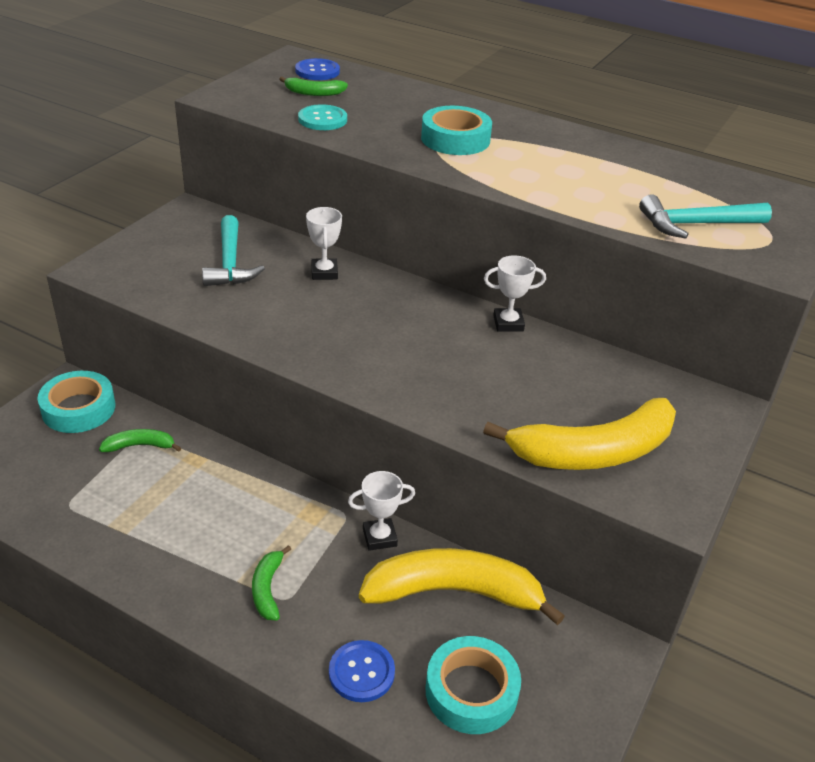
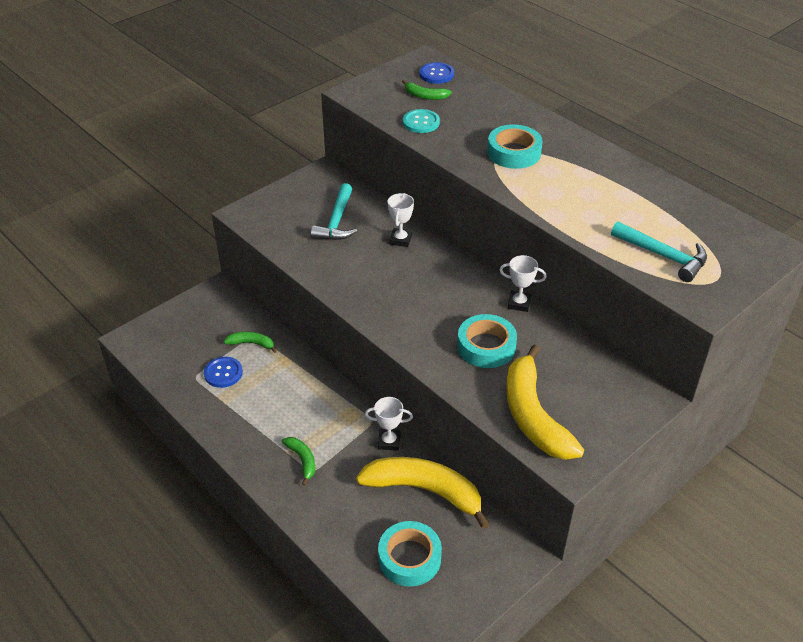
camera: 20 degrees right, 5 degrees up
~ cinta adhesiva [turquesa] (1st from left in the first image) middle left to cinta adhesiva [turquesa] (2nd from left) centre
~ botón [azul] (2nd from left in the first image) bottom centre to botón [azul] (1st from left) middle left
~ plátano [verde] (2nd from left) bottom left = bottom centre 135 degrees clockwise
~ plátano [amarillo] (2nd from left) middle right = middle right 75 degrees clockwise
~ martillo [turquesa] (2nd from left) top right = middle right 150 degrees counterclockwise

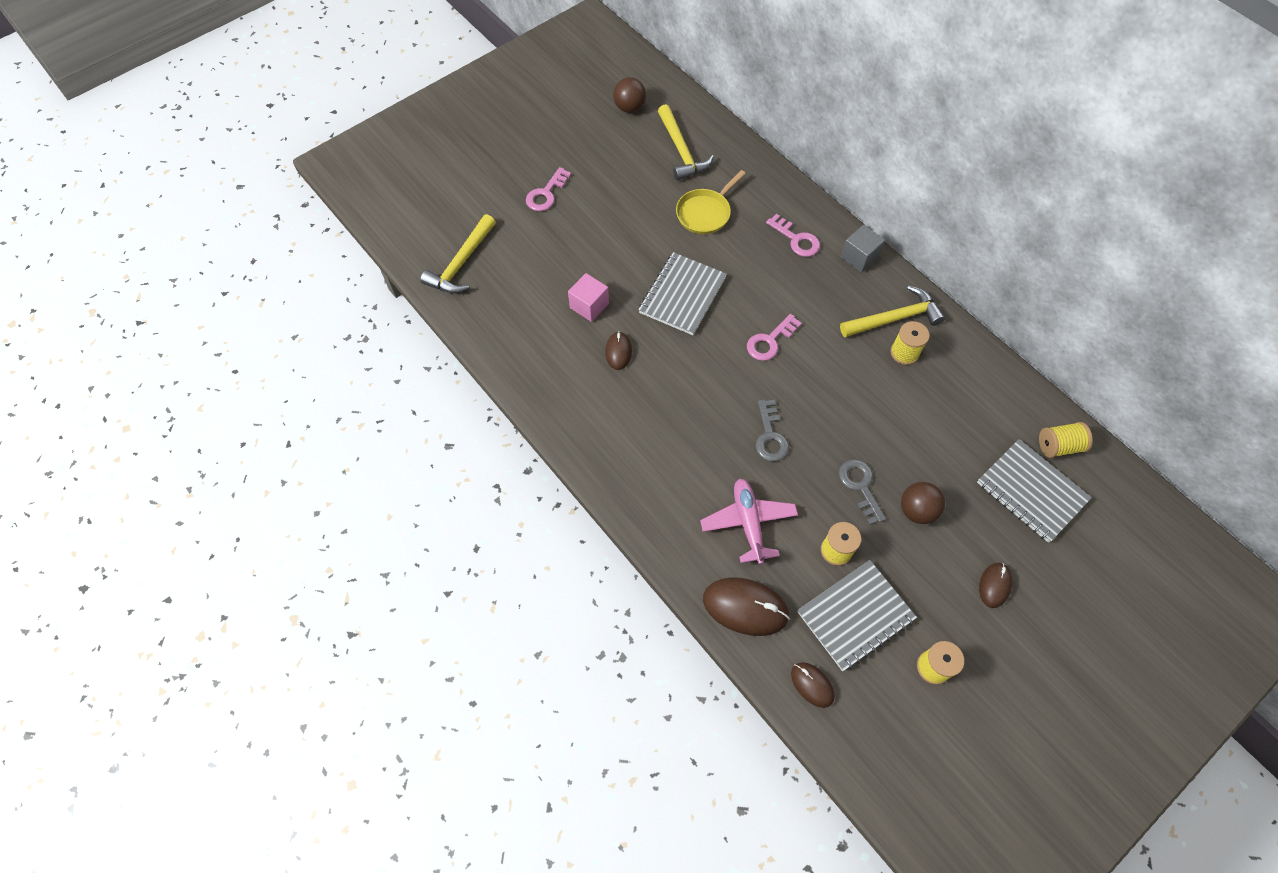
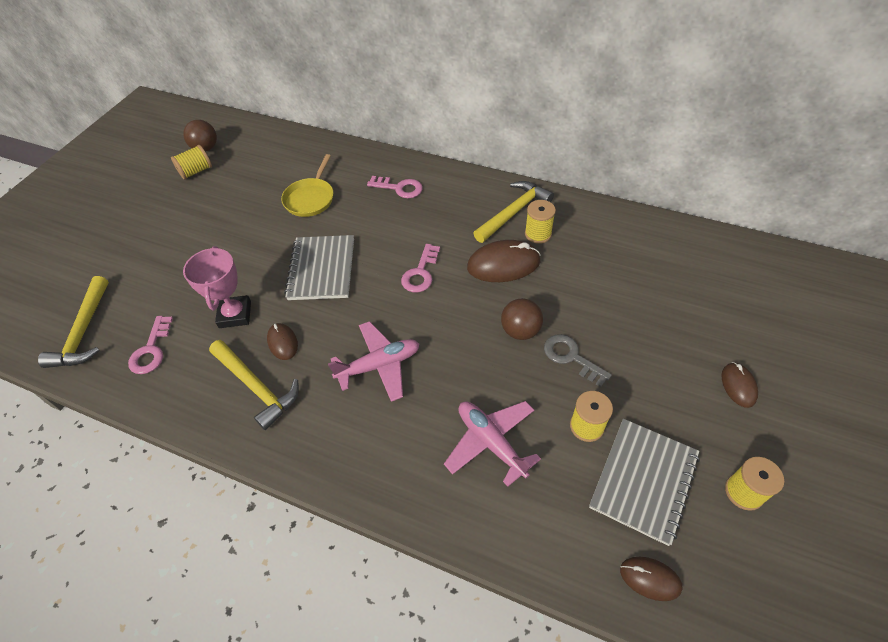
camera: 25 degrees left, 10 degrees down
- llave [gris] (1st from left) centre
- cubo [gris] top right
- cuaderno [gris] (3rd from left) middle right
+ avión [rosa] (1st from left) centre
~ llave [rosa] (1st from left) top centre to middle left
~ martillo [amarillo] (2nd from left) top centre to middle left
~ ratón [marrón] (2nd from left) bottom centre to centre
~ pelota [marrón] (2nd from left) middle right to centre
~ carrete [amarillo] (4th from left in the first image) middle right to carrete [amarillo] (1st from left) top left
~ cubo [rosa] centre to trofeo [rosa] middle left

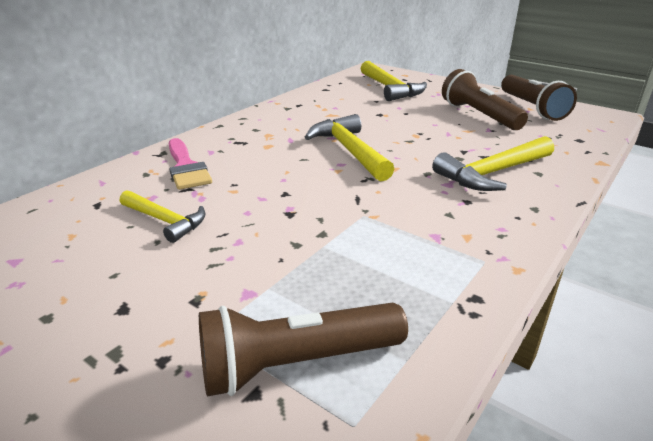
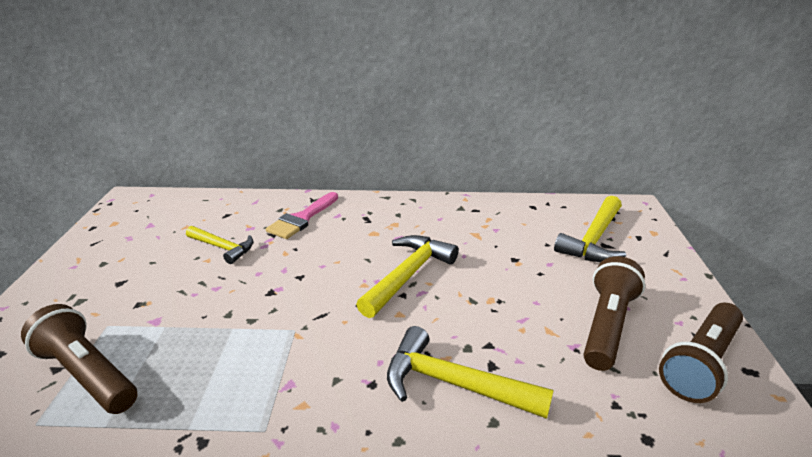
camera: 55 degrees right, 0 degrees up
~ martillo [amarillo] (1st from left) middle left = middle left 60 degrees counterclockwise

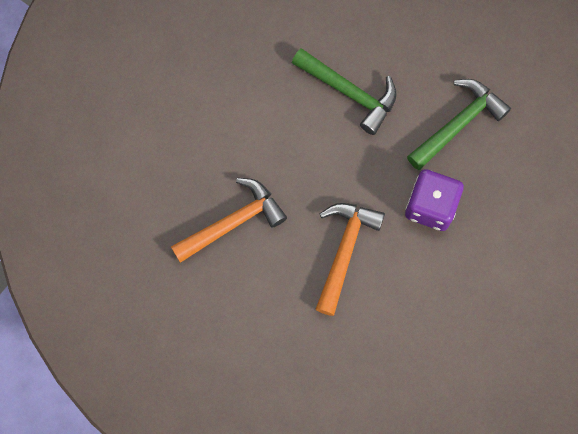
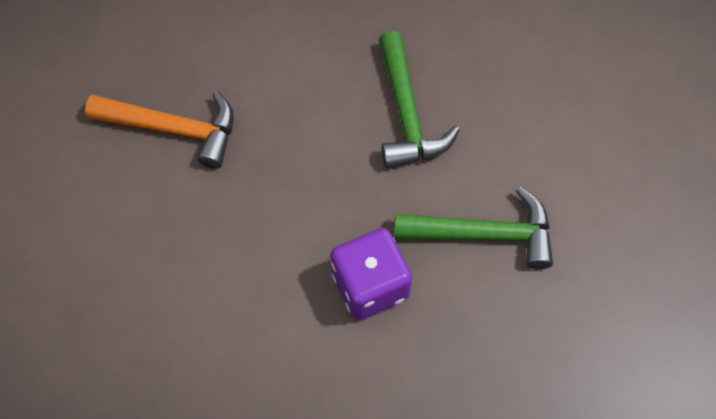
camera: 45 degrees right, 10 degrees down
- martillo [naranja] (2nd from left) centre

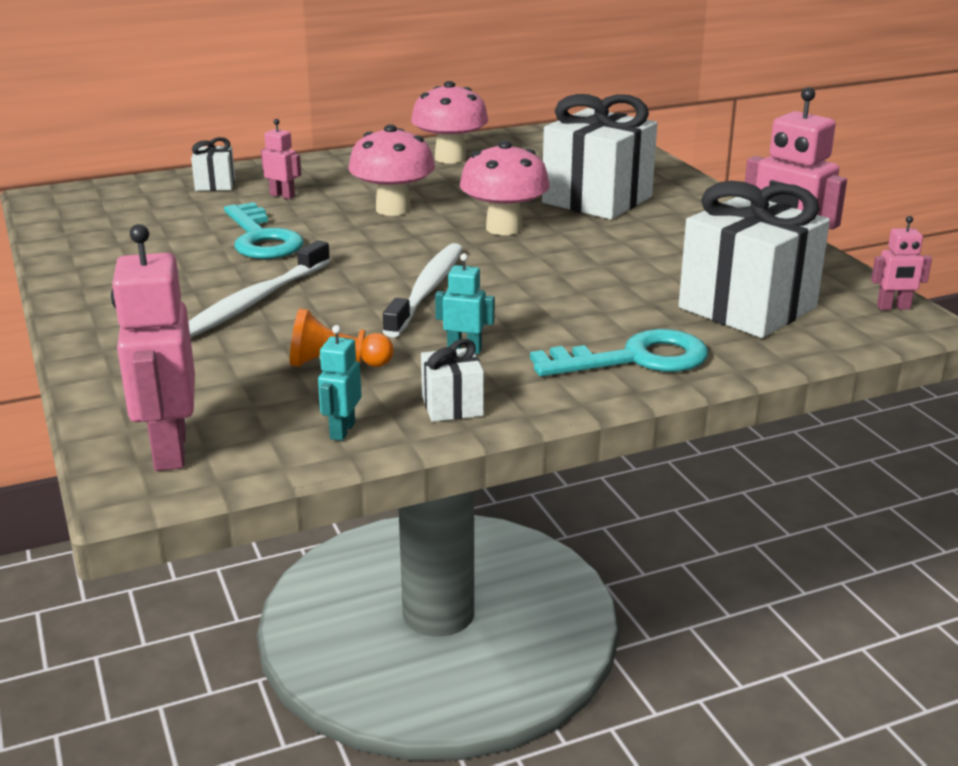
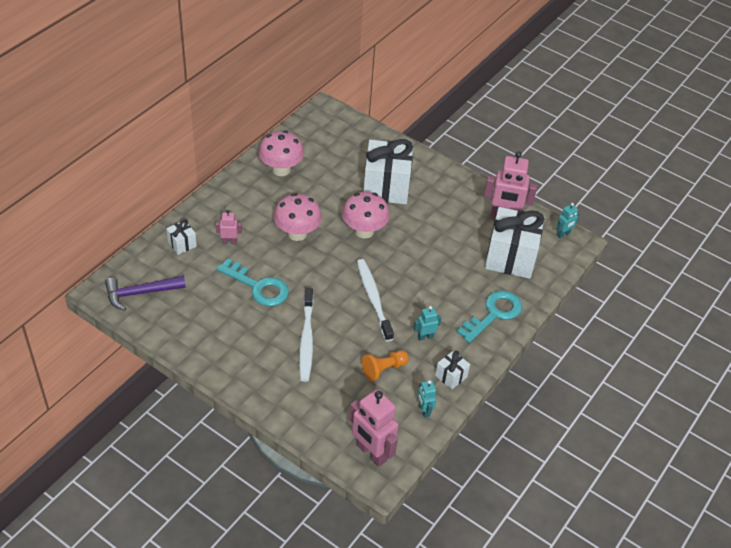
camera: 35 degrees left, 20 degrees up
+ martillo [morado] middle left
~ robot [rosa] (4th from left) middle right to robot [turquesa] (3rd from left) middle right

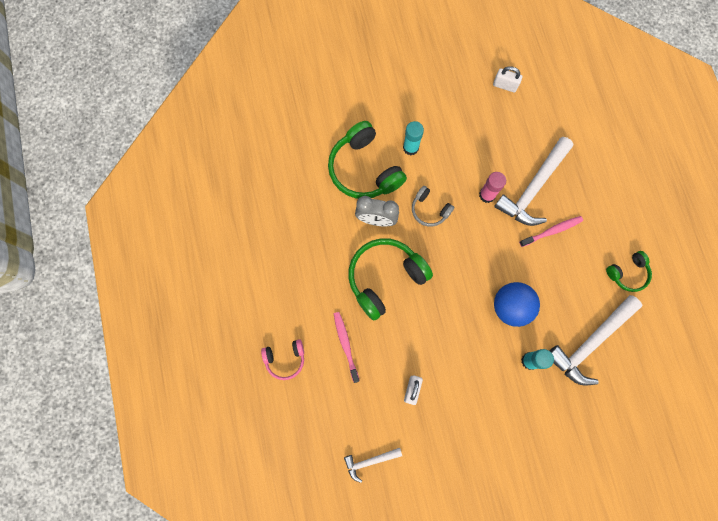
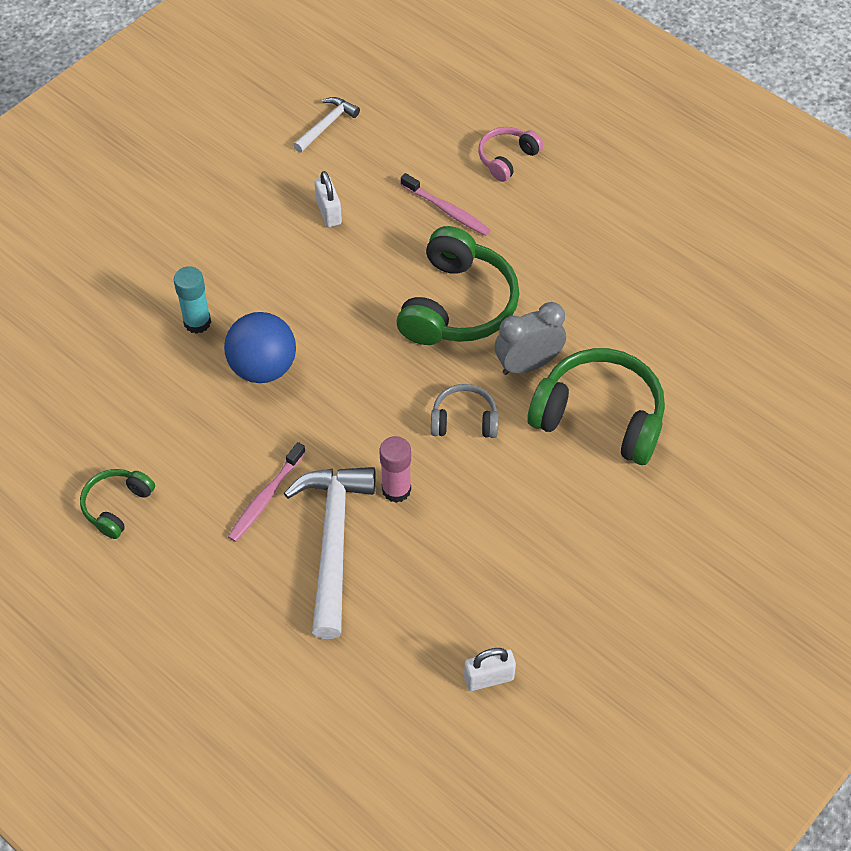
camera: 145 degrees right, 20 degrees down
- barra de pegamento [turquesa] (1st from left) top centre
- martillo [blanco] (3rd from left) middle right

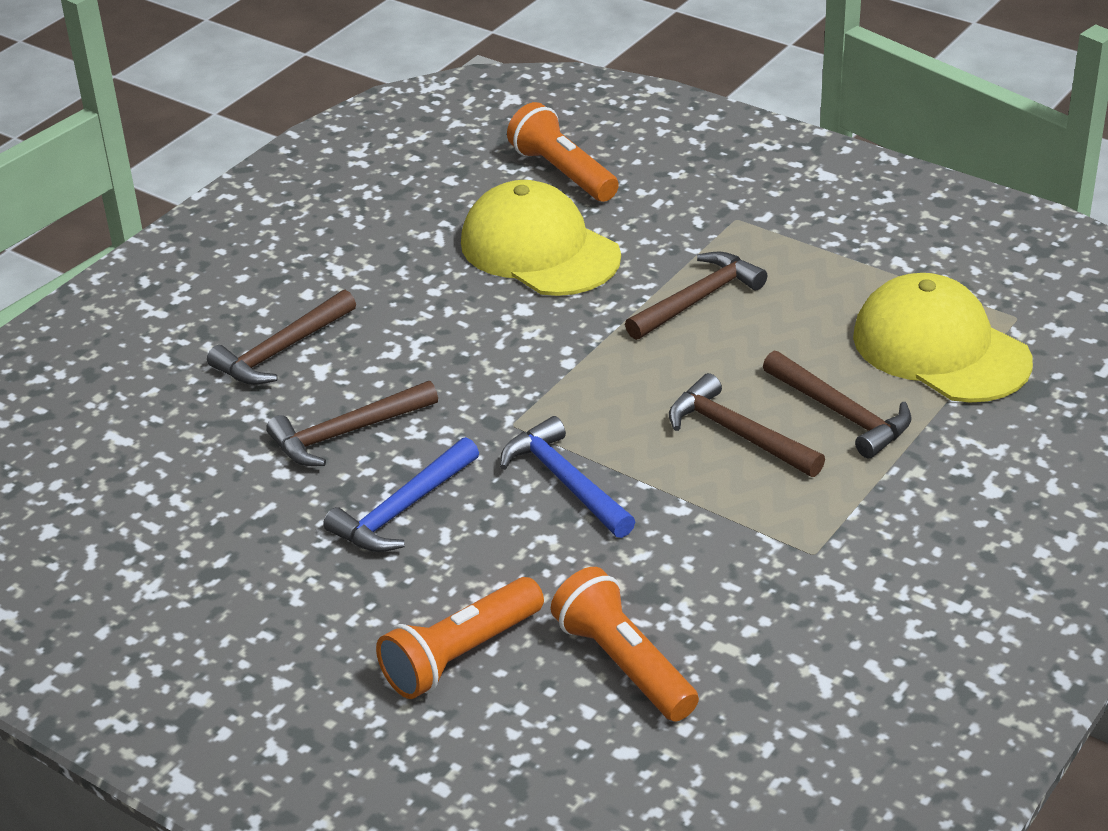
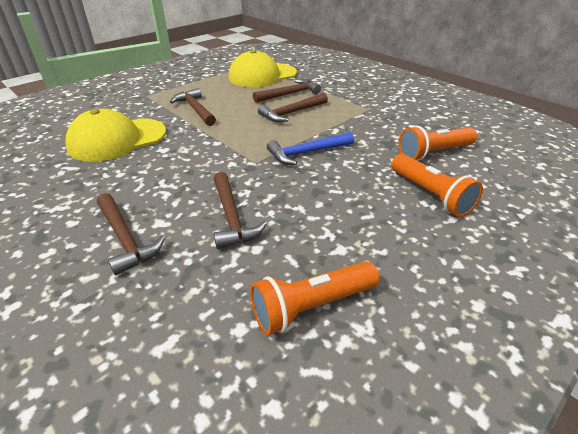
camera: 80 degrees left, 0 degrees up
- martillo [azul] (1st from left) centre
~ lámpara de mano [naranja] (2nd from left in the first image) top centre to lámpara de mano [naranja] (1st from left) bottom centre

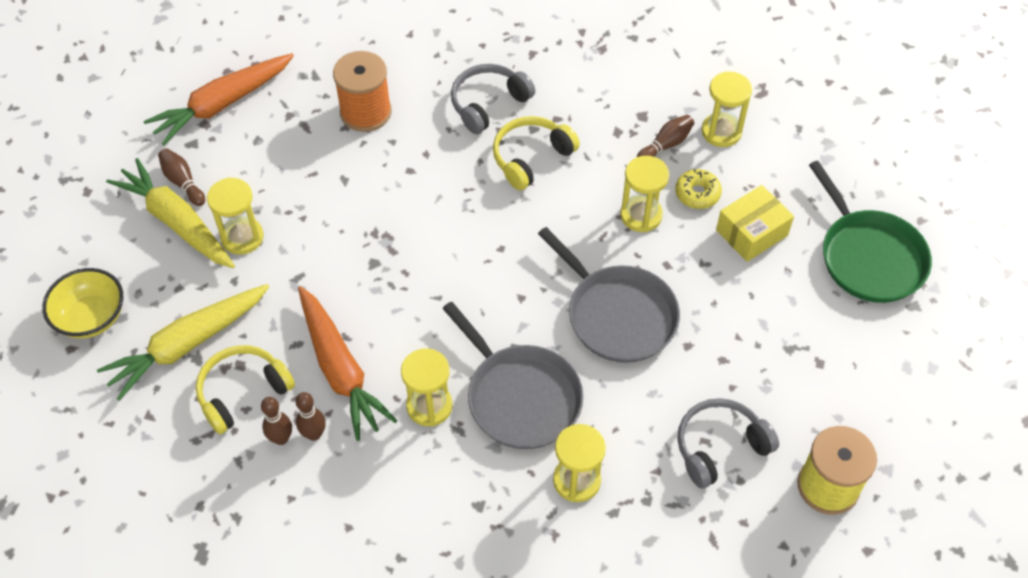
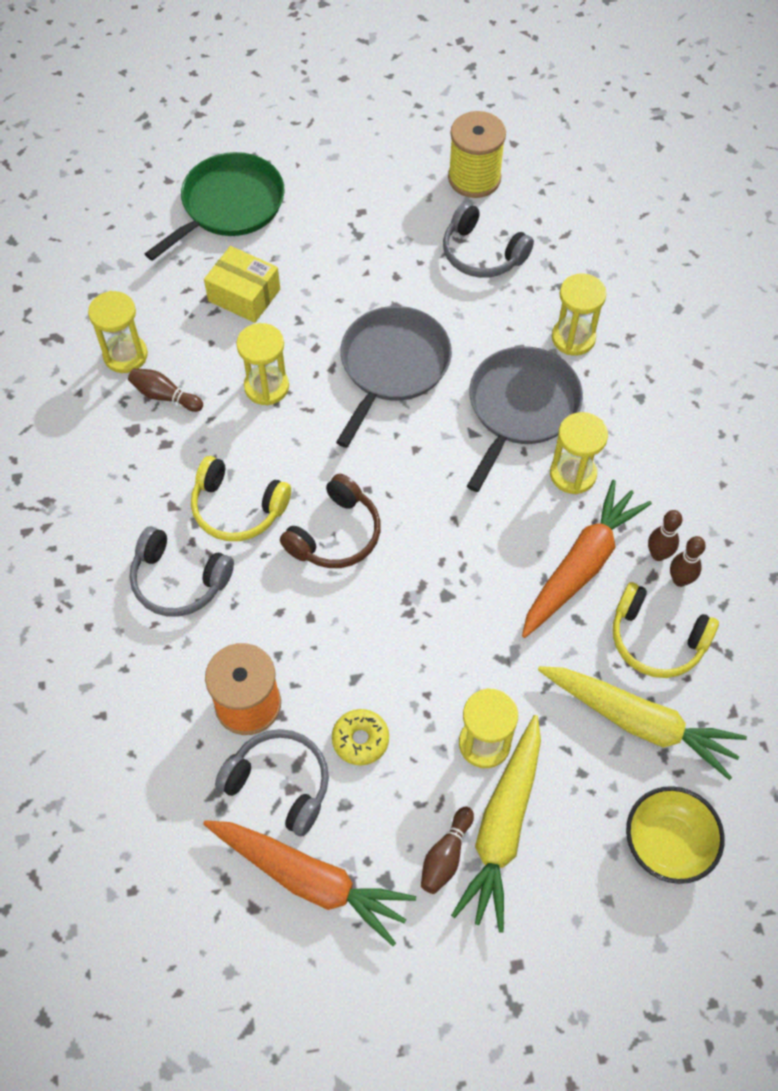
camera: 115 degrees left, 5 degrees up
+ auriculares [gris] (2nd from left) bottom centre
+ auriculares [marrón] centre
~ rosquilla [amarillo] top right to bottom centre

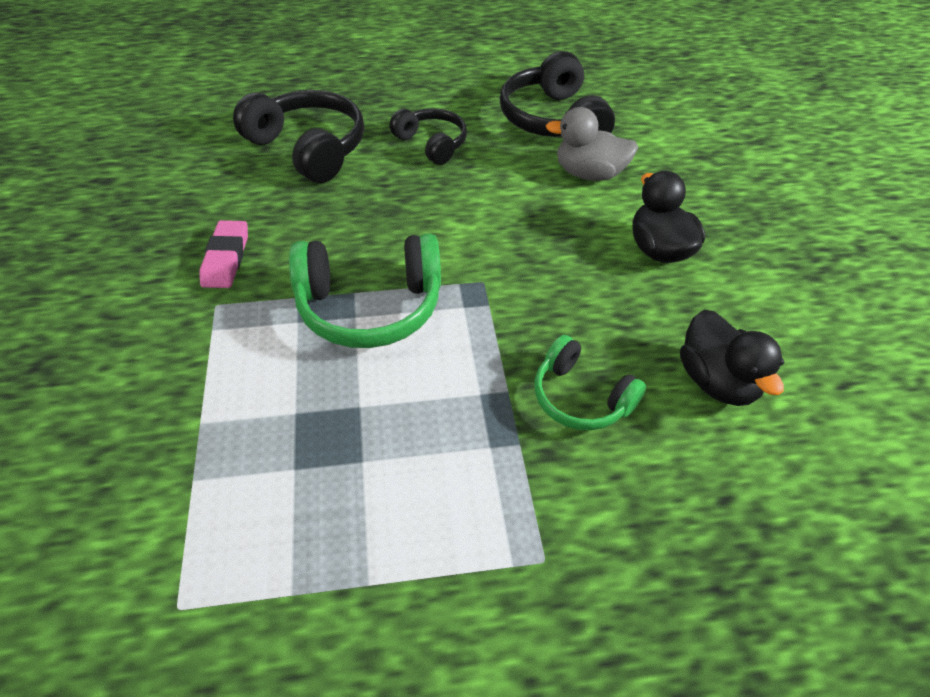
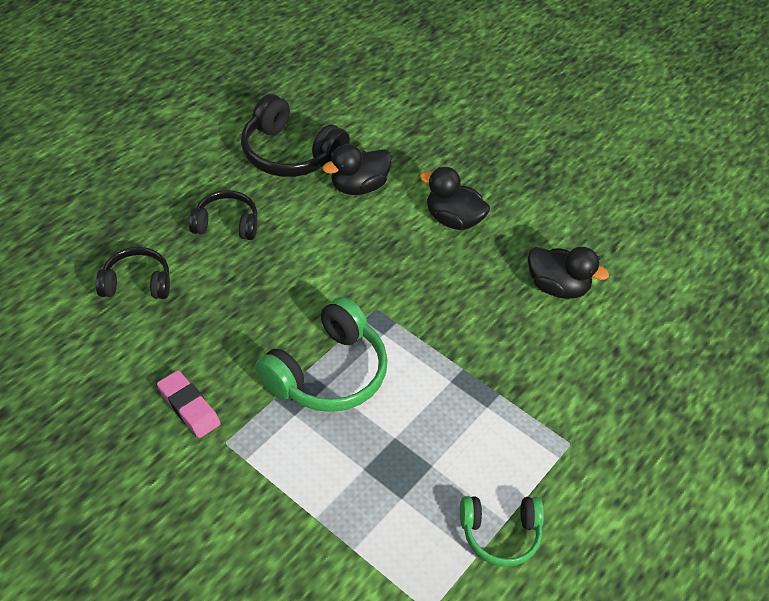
camera: 45 degrees left, 0 degrees up
~ auriculares [verde] (2nd from left) centre to bottom centre
~ pato [gris] top centre to pato [negro] (1st from left) top centre
~ auriculares [negro] (1st from left) top left = middle left x0.61

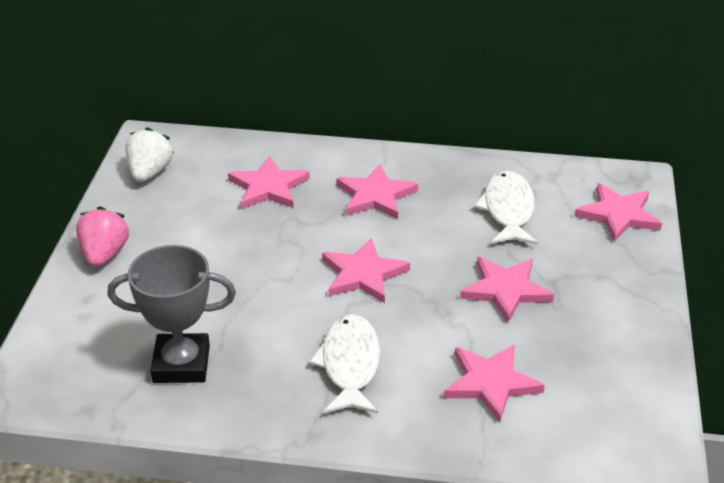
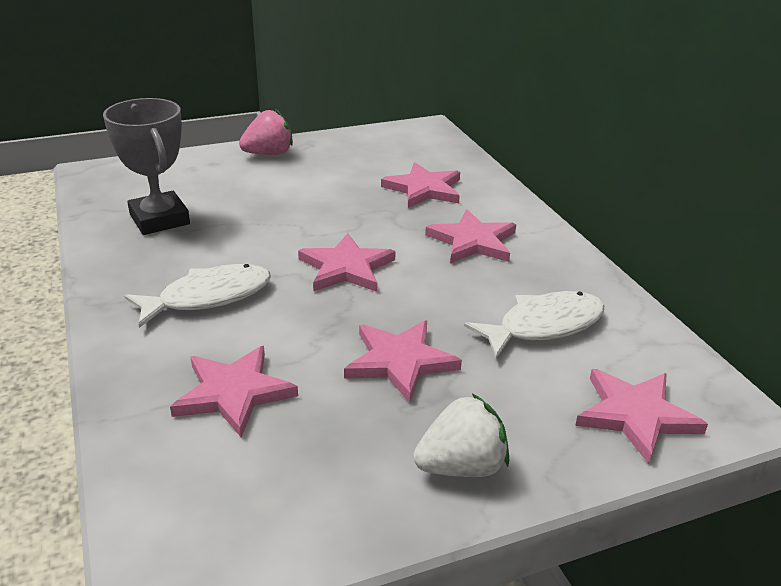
camera: 60 degrees right, 5 degrees down
~ fresa [blanco] top left to bottom centre

